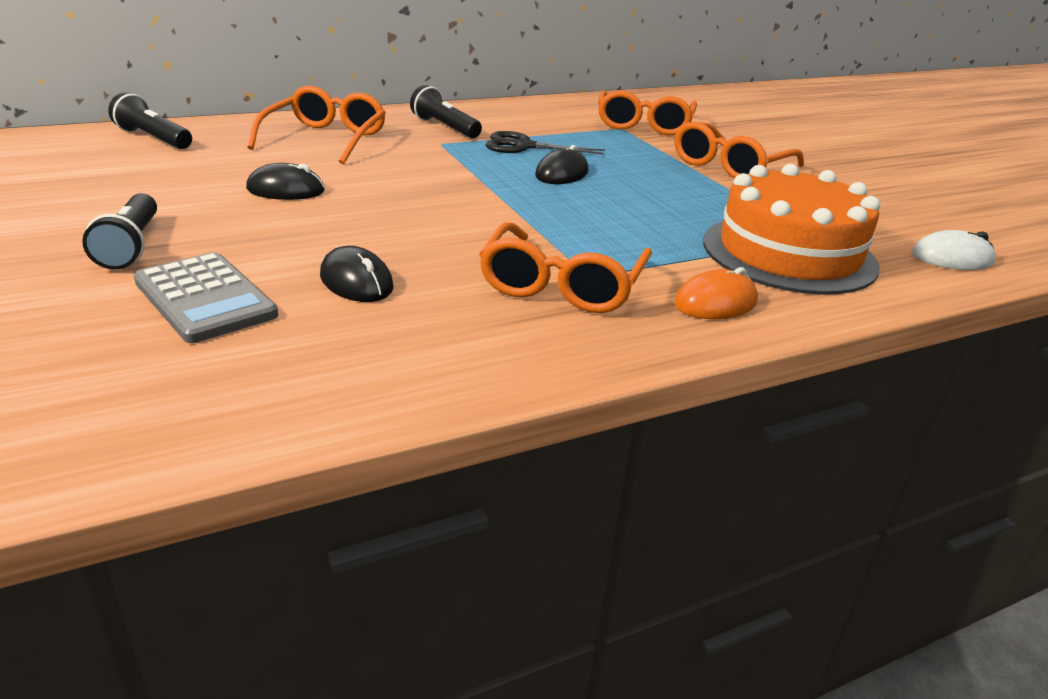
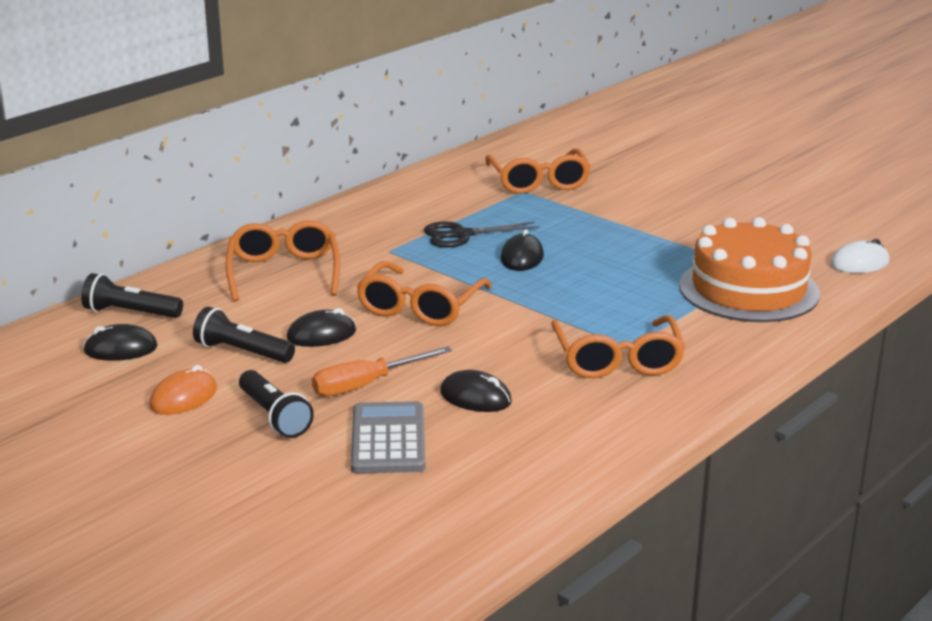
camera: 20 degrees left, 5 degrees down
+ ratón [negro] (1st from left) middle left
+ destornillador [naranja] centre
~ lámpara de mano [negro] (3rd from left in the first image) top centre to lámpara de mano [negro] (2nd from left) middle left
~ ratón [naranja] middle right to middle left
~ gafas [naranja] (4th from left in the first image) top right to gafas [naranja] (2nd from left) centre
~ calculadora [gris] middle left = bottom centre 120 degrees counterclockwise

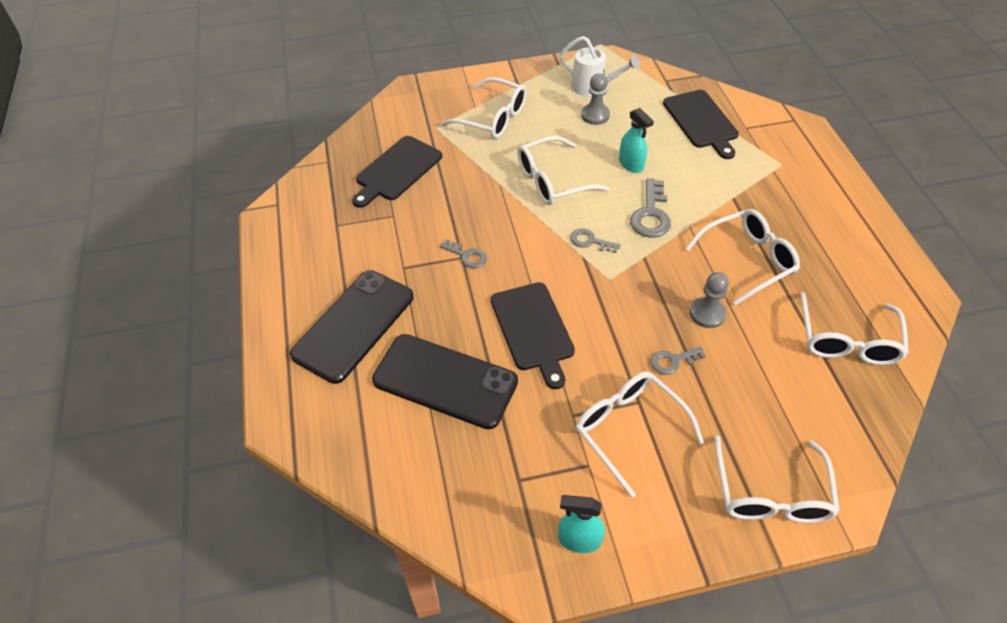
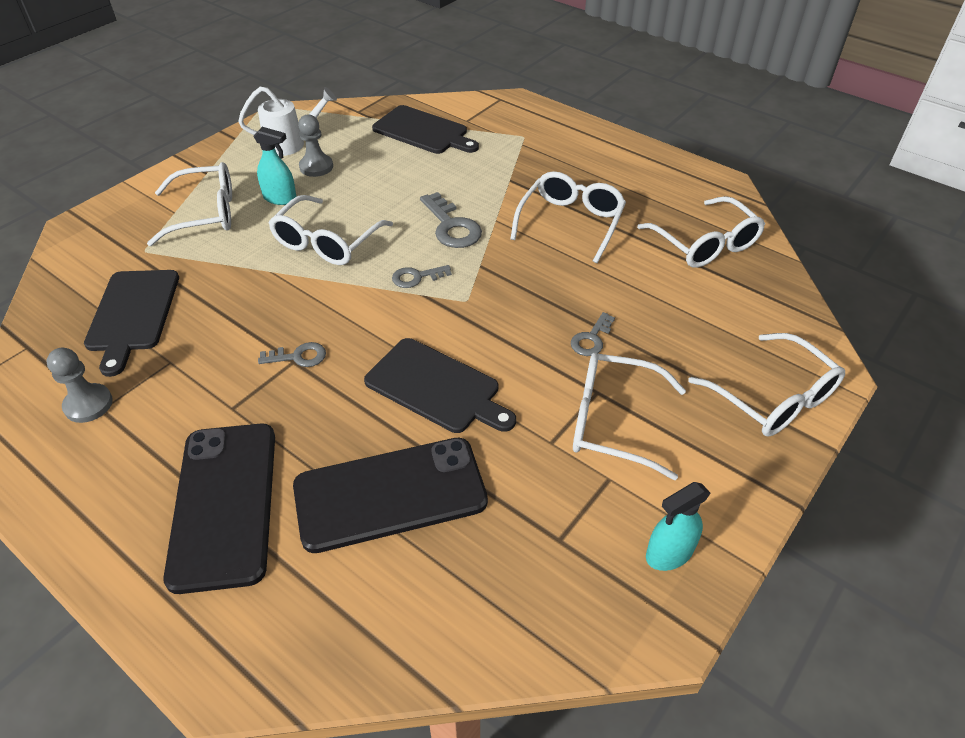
camera: 40 degrees left, 5 degrees down
~ pulverizador [turquesa] (2nd from left in the first image) top centre to pulverizador [turquesa] (1st from left) top left
~ peón [gris] (2nd from left in the first image) middle right to peón [gris] (1st from left) middle left

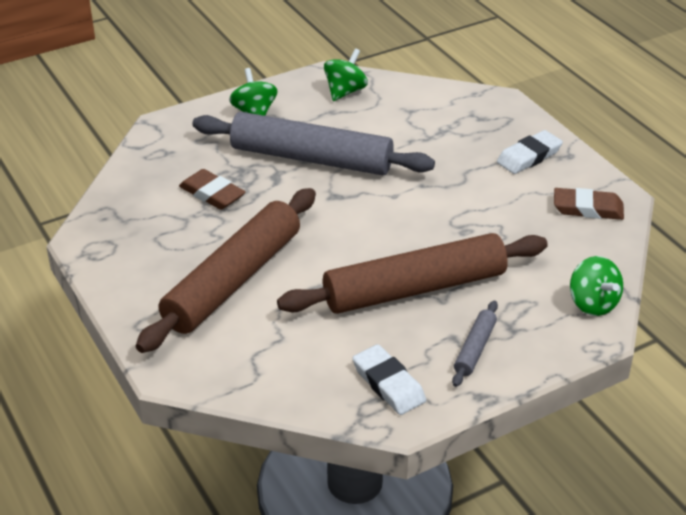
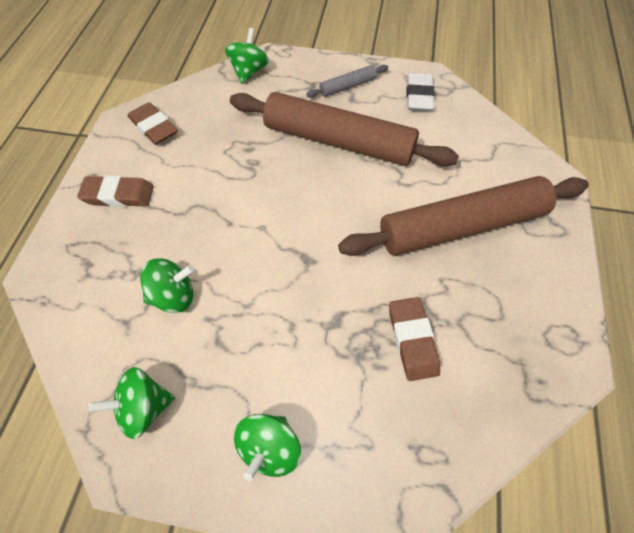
camera: 140 degrees left, 20 degrees up
- rodillo [gris] (1st from left) top centre
+ peonza [verde] (2nd from left) middle left
~ goma de borrar [blanco] (2nd from left) top right to goma de borrar [marrón] (1st from left) middle left

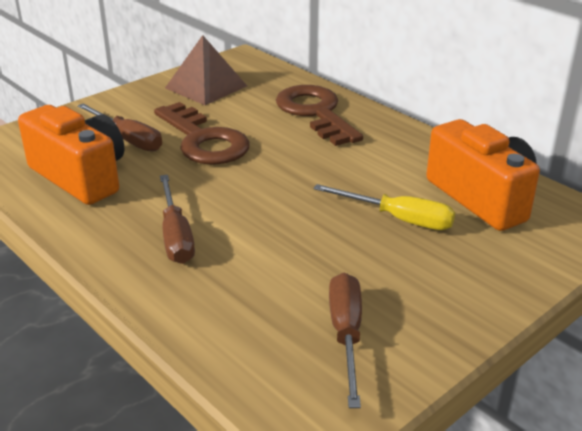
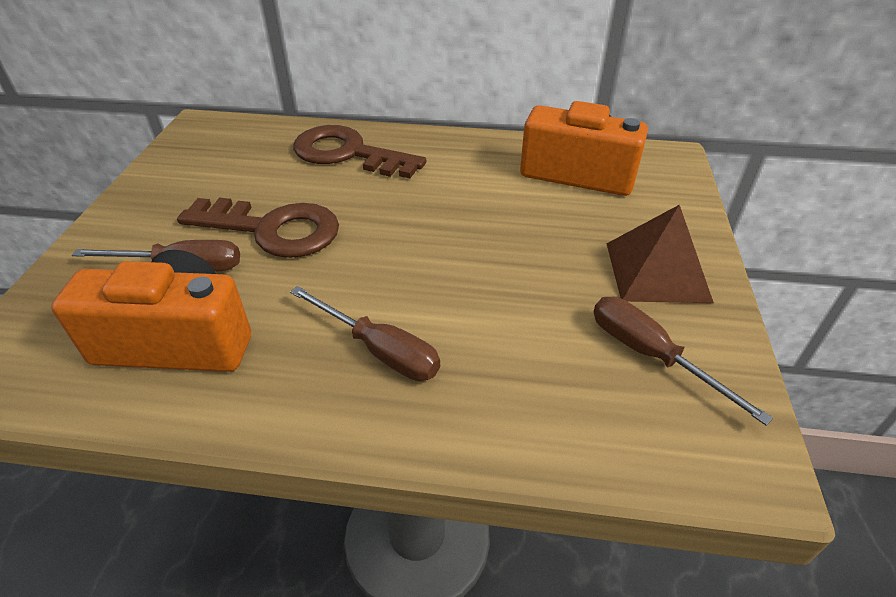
camera: 40 degrees left, 10 degrees up
- destornillador [amarillo] centre
~ pirámide [marrón] top centre to middle right

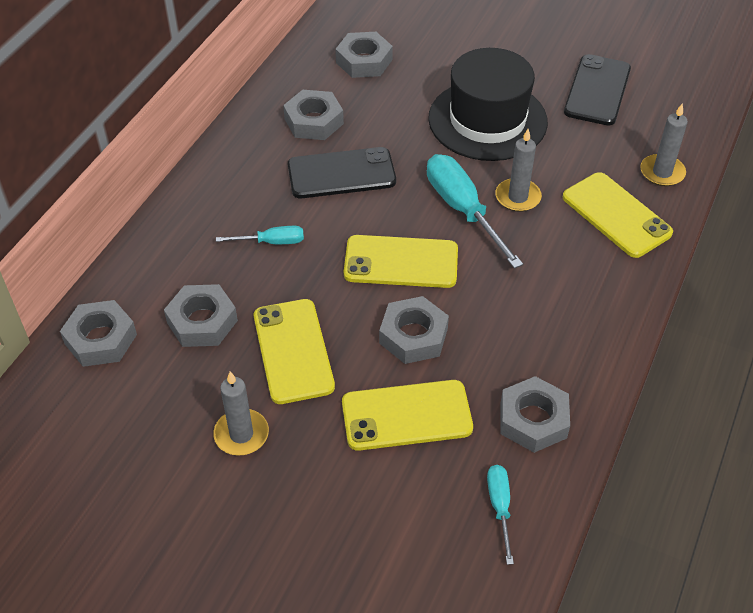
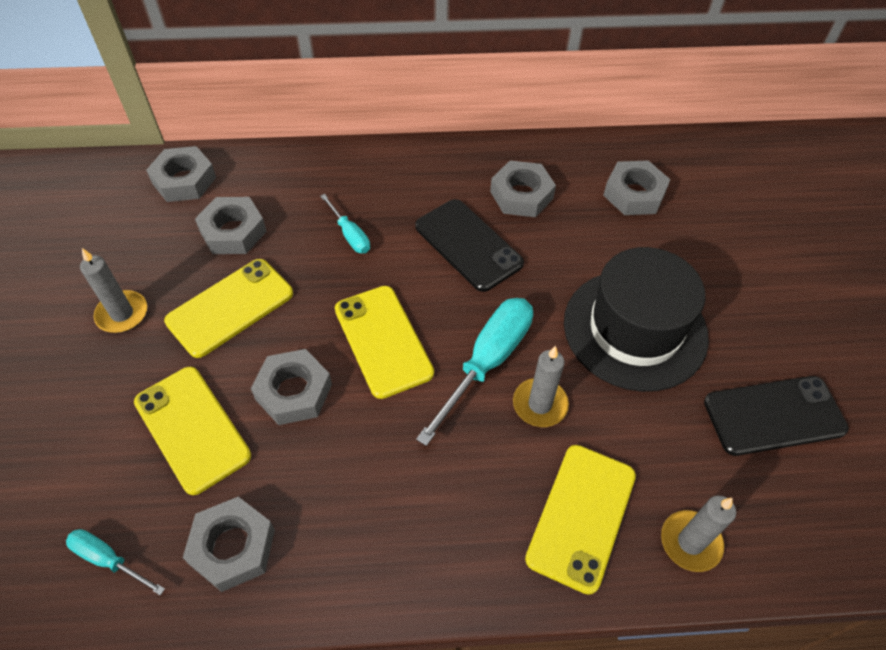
camera: 60 degrees right, 5 degrees up
~ destornillador [turquesa] (3rd from left in the first image) bottom centre = bottom left 120 degrees counterclockwise

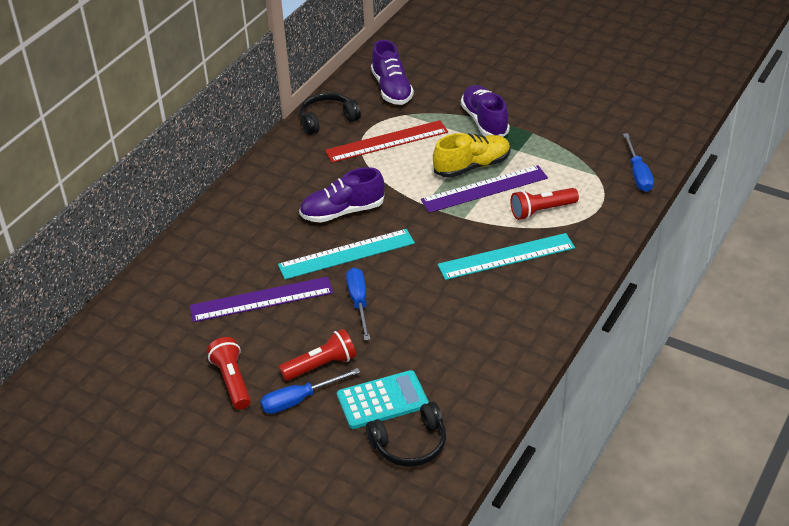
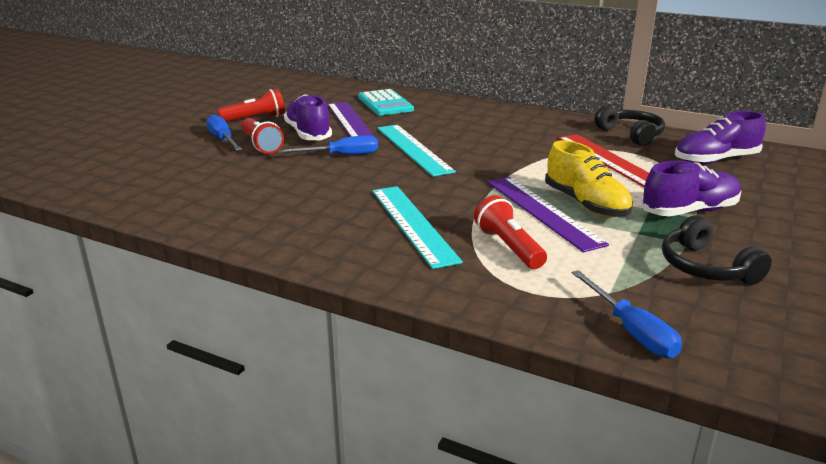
camera: 85 degrees right, 15 degrees down
~ zapato [morado] (1st from left) centre to top centre
~ calculadora [turquesa] bottom centre to top centre
~ auriculares [negro] (2nd from left) bottom centre to middle right
~ destornillador [azul] (3rd from left) top right = bottom right 105 degrees counterclockwise

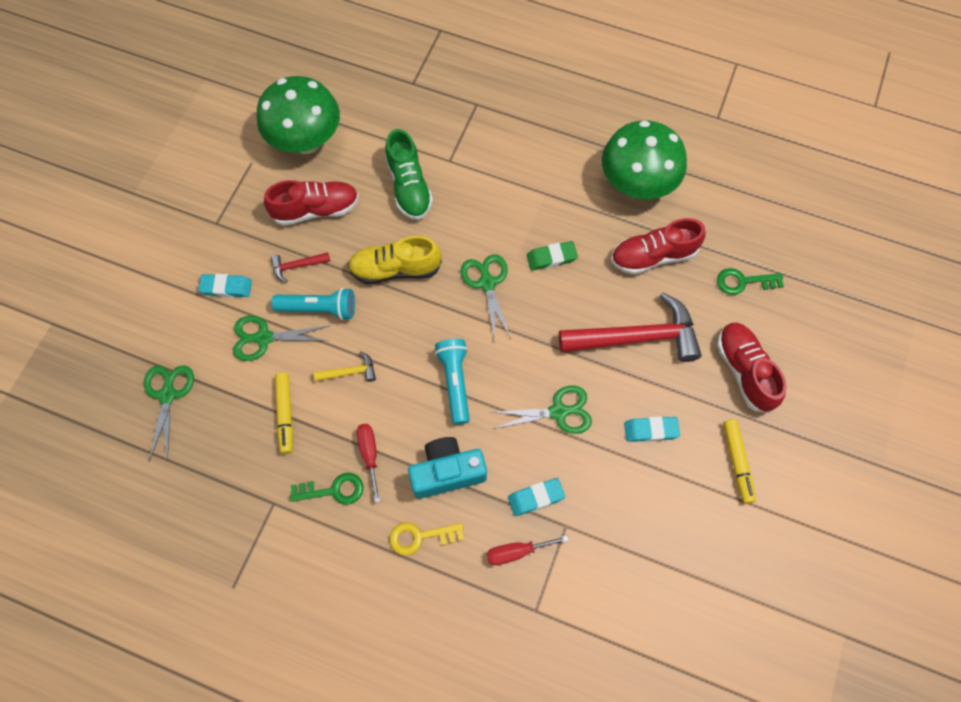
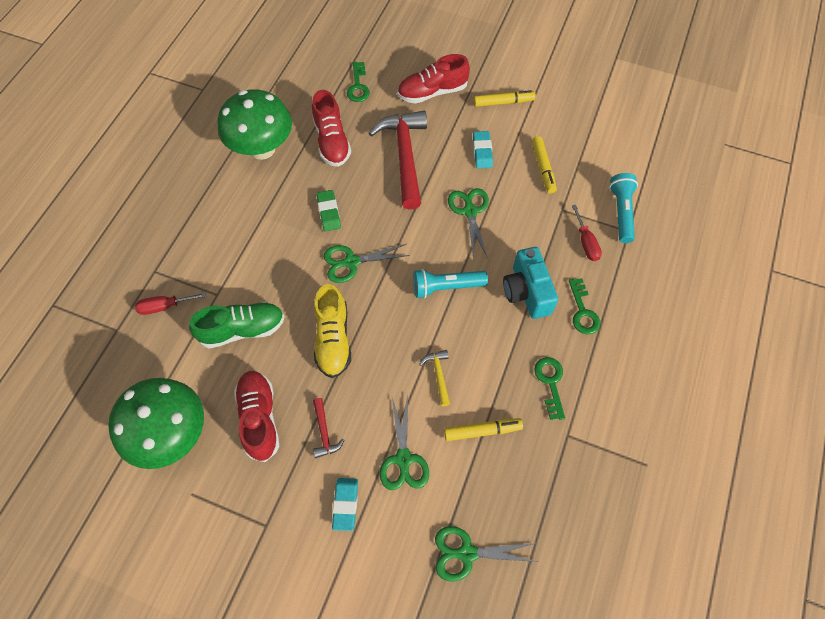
camera: 90 degrees left, 5 degrees down
- goma de borrar [turquesa] (2nd from left) bottom centre
+ rotulador [amarillo] (3rd from left) top centre
~ lámpara de mano [turquesa] (1st from left in the first image) middle left to lámpara de mano [turquesa] (2nd from left) middle right
~ destornillador [rojo] (1st from left) centre to middle left
~ llave [amarillo] bottom centre to llave [verde] (3rd from left) middle right

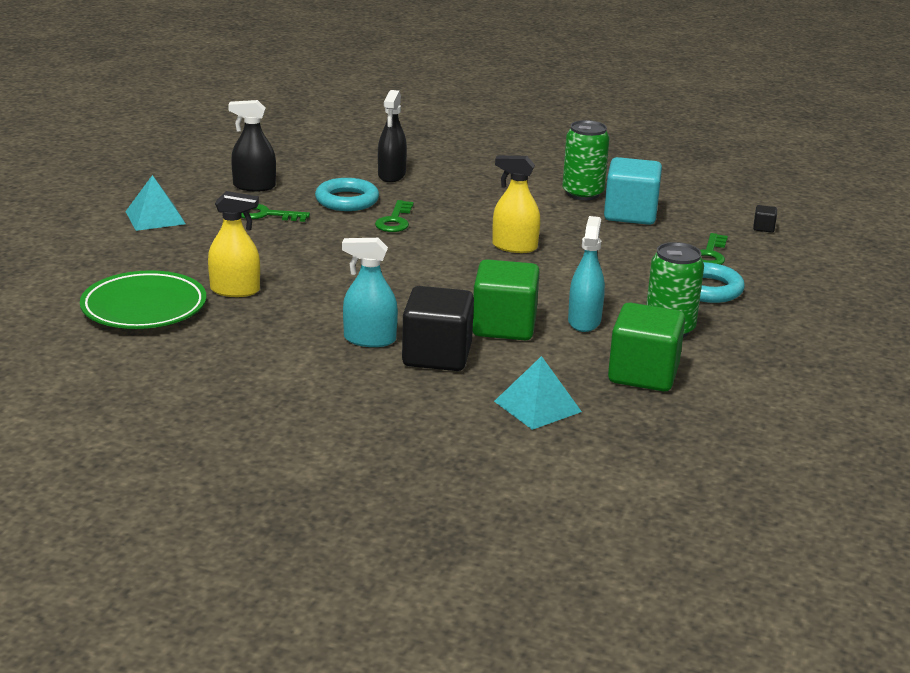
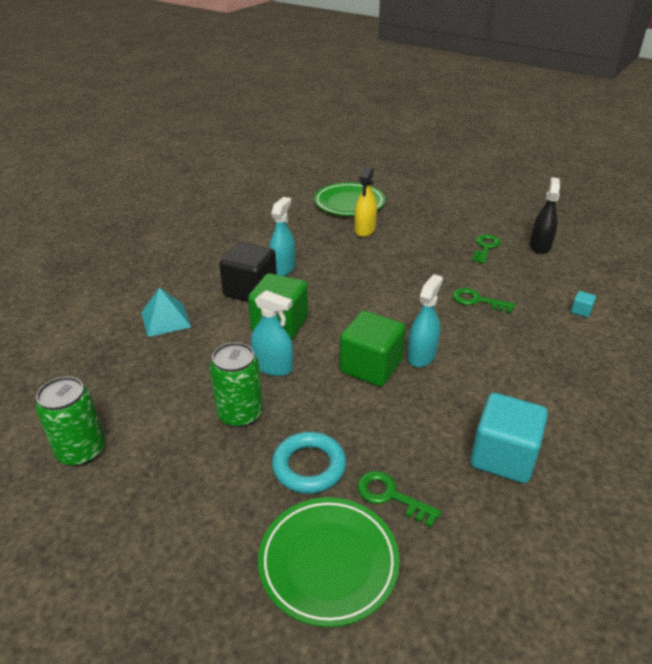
camera: 105 degrees right, 10 degrees up
- pirámide [turquesa] (1st from left) top left
- anillo [turquesa] (1st from left) top centre
- cubo [negro] (2nd from left) top right
+ plato [verde] (1st from left) bottom centre
~ lata [verde] (1st from left) top centre to middle left
~ cubo [verde] (2nd from left) middle right to centre
~ pulverizador [negro] (2nd from left) top centre to cubo [turquesa] (2nd from left) middle right
~ pulverizador [amarillo] (2nd from left) top centre to pulverizador [turquesa] (3rd from left) centre

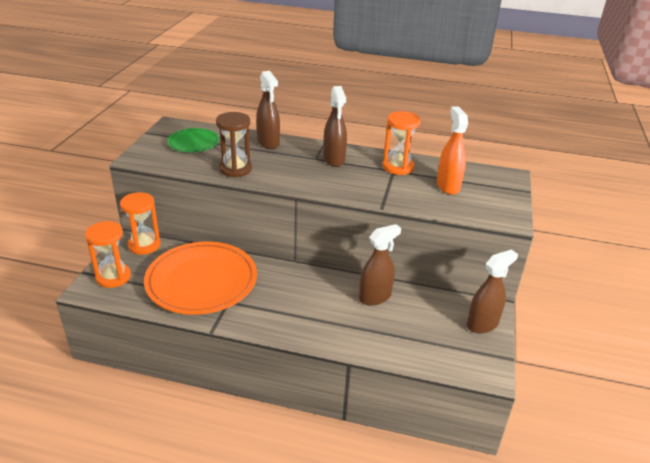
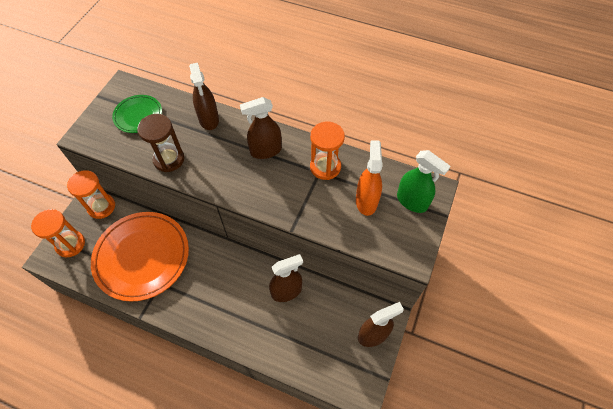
camera: 10 degrees right, 25 degrees up
+ pulverizador [verde] middle right
~ pulverizador [marrón] (2nd from left) top centre = top centre 75 degrees clockwise

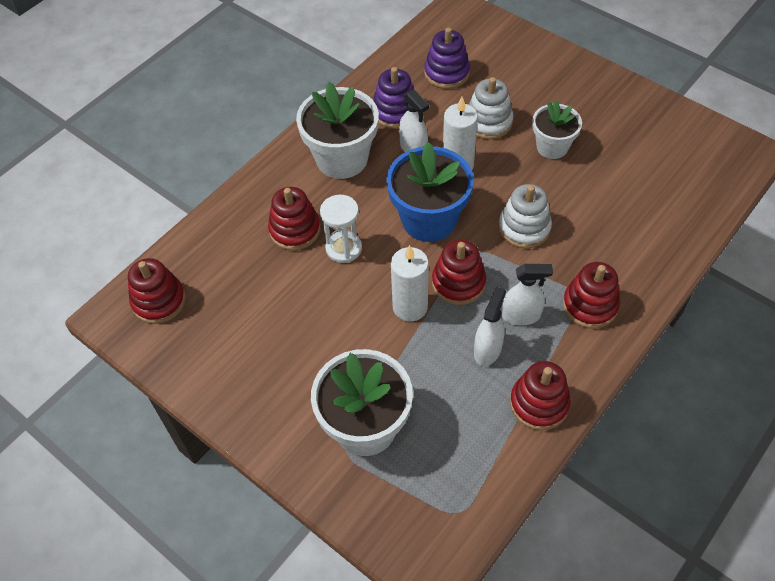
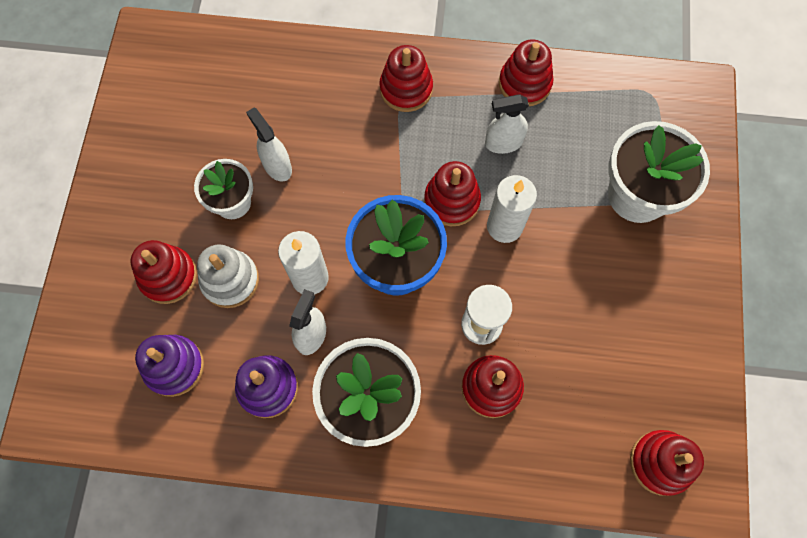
camera: 125 degrees left, 15 degrees up
- juguete apilable [blanco] (2nd from left) middle right
+ juguete apilable [rojo] (1st from left) middle left
~ pulverizador [blanco] (3rd from left in the first image) middle right to pulverizador [blanco] (1st from left) top centre

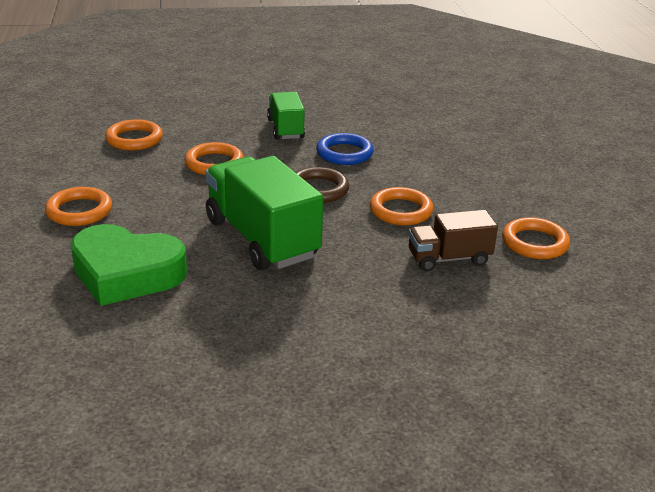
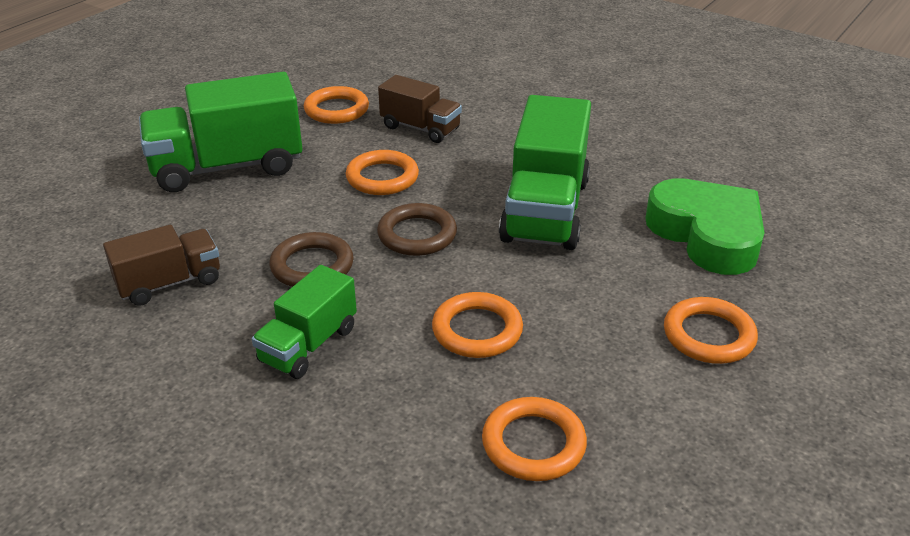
camera: 135 degrees left, 5 degrees up
+ camión [marrón] (1st from left) middle left
+ camión [verde] (1st from left) top left
~ anillo [azul] top centre to anillo [marrón] (1st from left) centre

